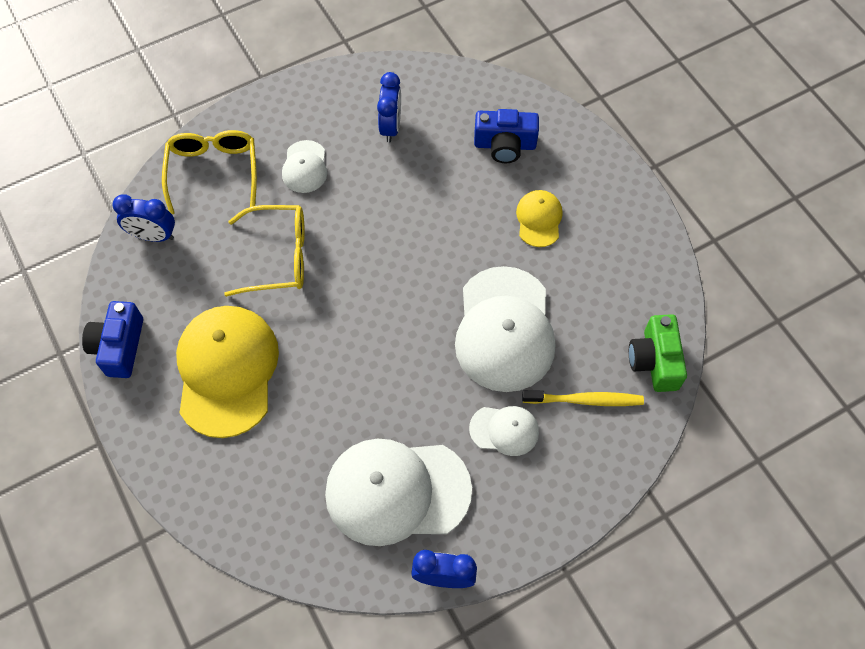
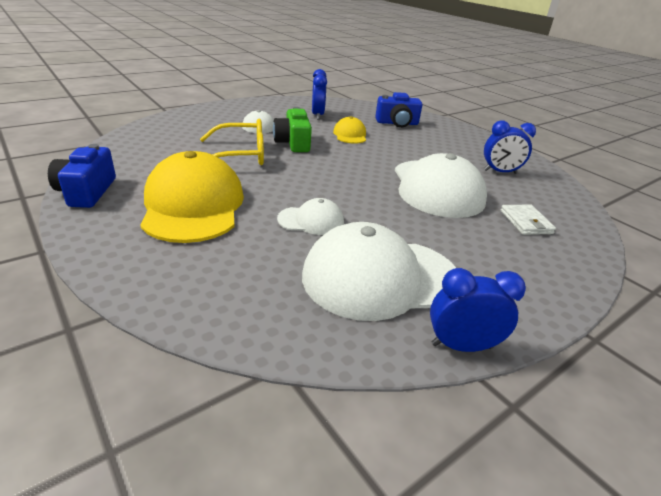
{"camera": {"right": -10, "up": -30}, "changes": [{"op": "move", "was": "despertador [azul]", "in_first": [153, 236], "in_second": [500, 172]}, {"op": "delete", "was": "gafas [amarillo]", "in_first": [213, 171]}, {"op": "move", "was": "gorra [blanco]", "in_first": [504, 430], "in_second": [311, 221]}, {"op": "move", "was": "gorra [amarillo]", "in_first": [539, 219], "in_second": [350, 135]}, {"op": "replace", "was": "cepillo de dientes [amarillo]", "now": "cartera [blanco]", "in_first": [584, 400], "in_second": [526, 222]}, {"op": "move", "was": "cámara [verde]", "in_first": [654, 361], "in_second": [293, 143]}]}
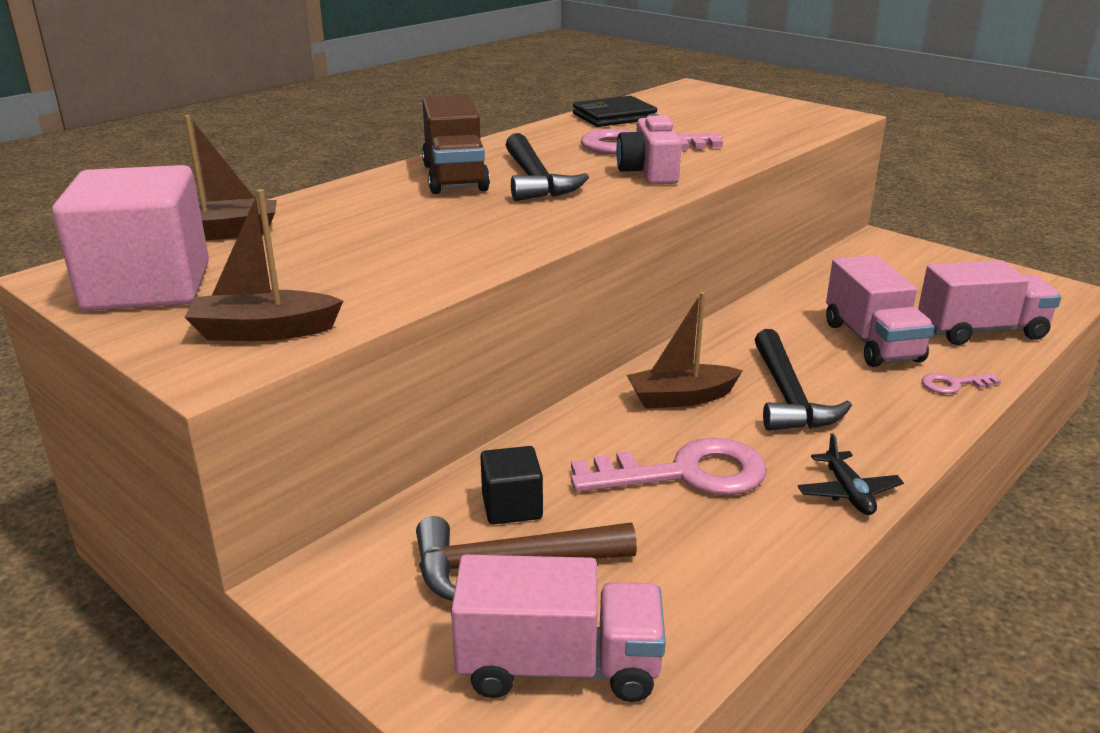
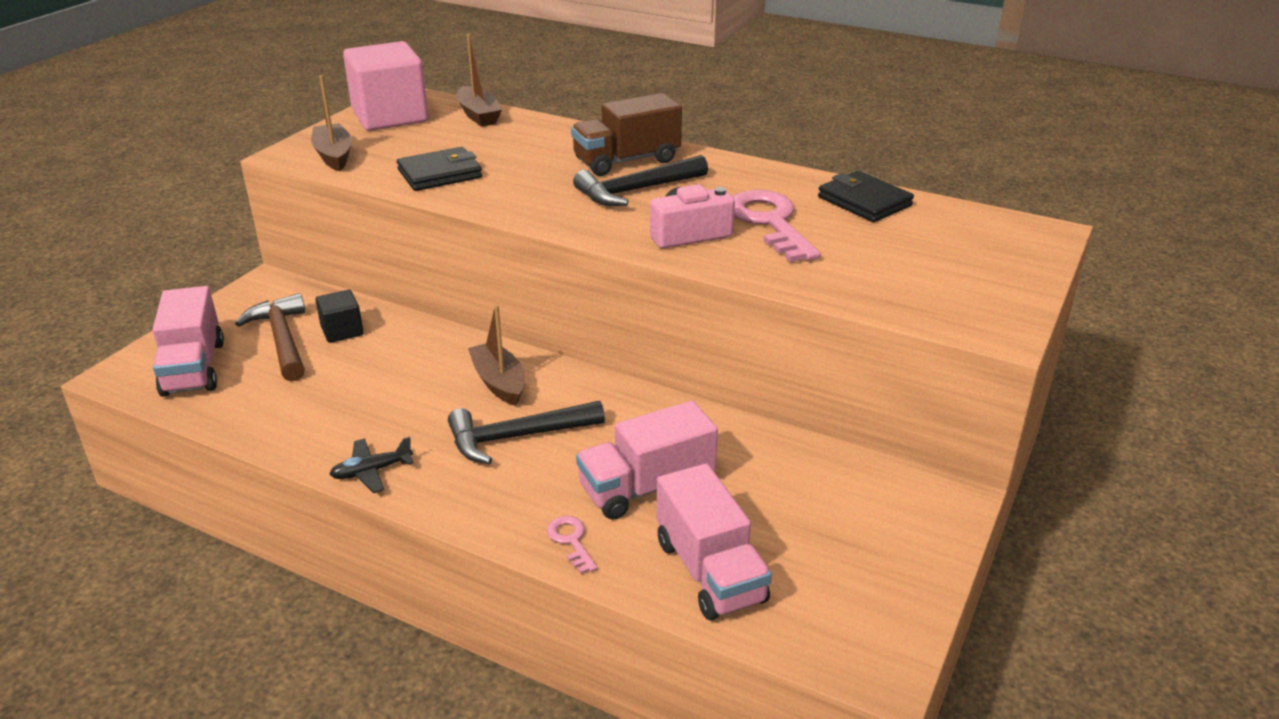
{"camera": {"right": 75, "up": 5}, "changes": [{"op": "delete", "was": "llave [rosa]", "in_first": [684, 474]}, {"op": "insert", "now": "cartera [negro]", "in_second": [440, 174]}]}
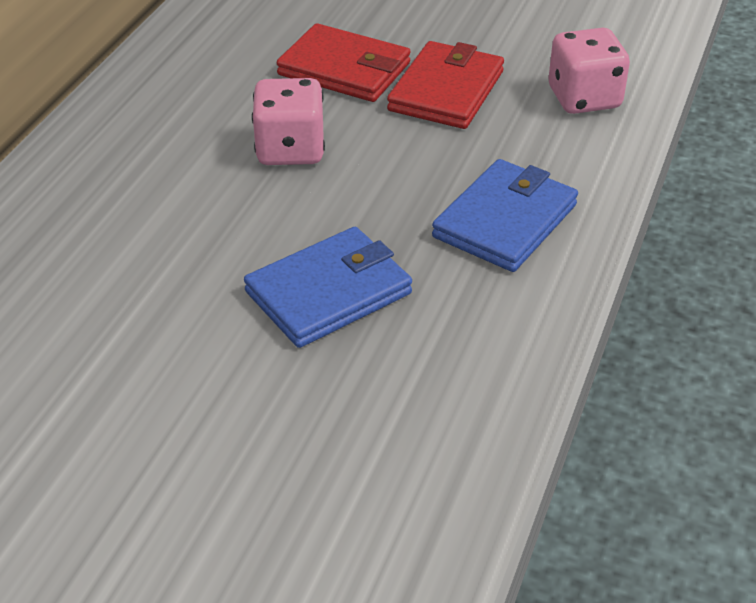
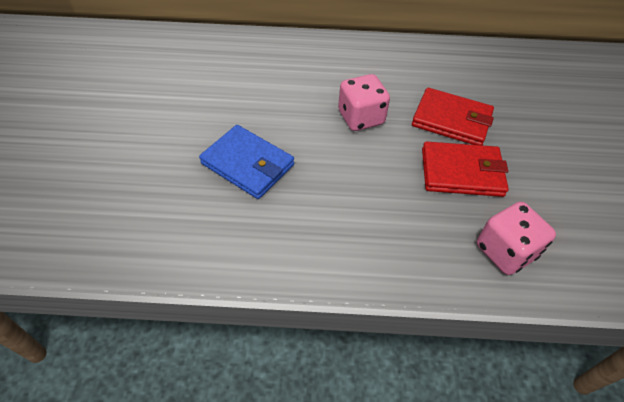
{"camera": {"right": 70, "up": 10}, "changes": [{"op": "rotate", "was": "cartera [rojo]", "in_first": [344, 69], "in_second": [451, 120], "clockwise": -75}, {"op": "delete", "was": "cartera [azul]", "in_first": [505, 221]}]}
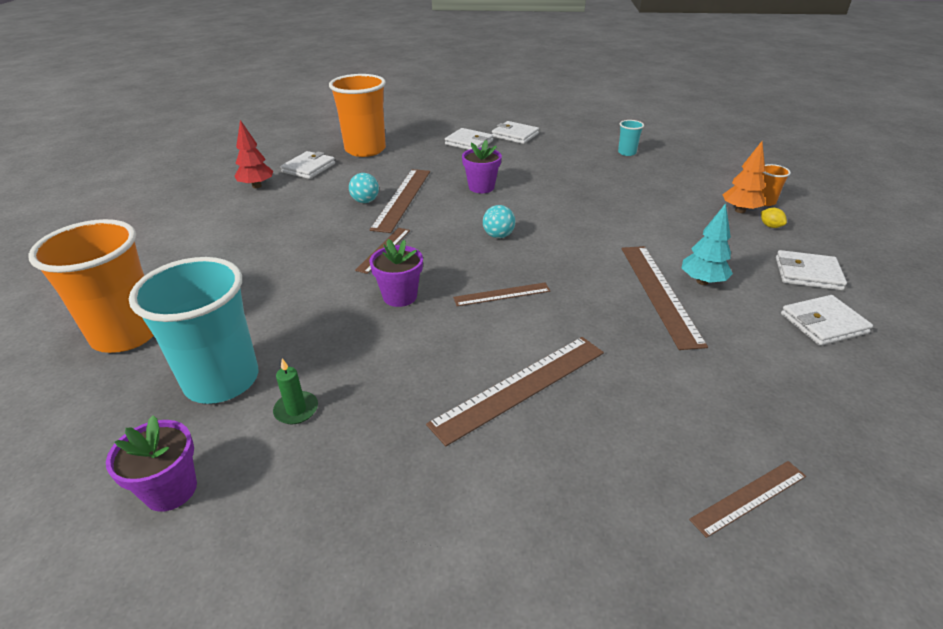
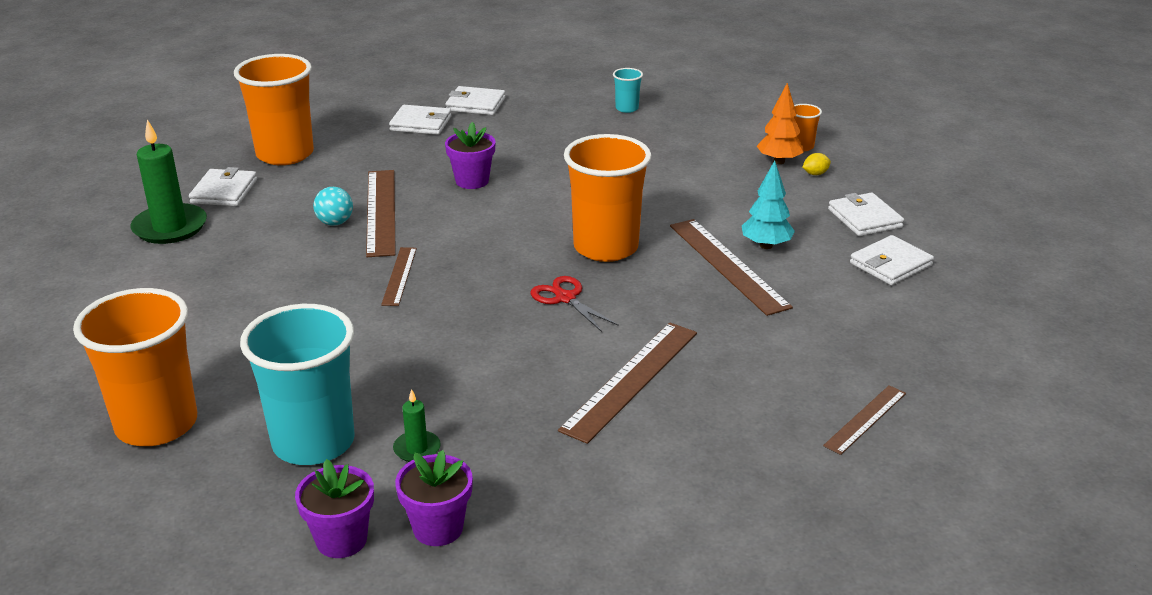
{"camera": {"right": -20, "up": -5}, "changes": [{"op": "replace", "was": "árbol [rojo]", "now": "vela [verde]", "in_first": [257, 186], "in_second": [170, 227]}, {"op": "move", "was": "maceta [morado]", "in_first": [400, 296], "in_second": [438, 528]}, {"op": "replace", "was": "regla [marrón]", "now": "tijeras [rojo]", "in_first": [502, 294], "in_second": [565, 298]}, {"op": "delete", "was": "pelota [turquesa]", "in_first": [498, 235]}, {"op": "rotate", "was": "limón [amarillo]", "in_first": [770, 226], "in_second": [815, 174], "clockwise": -60}, {"op": "rotate", "was": "cartera [blanco]", "in_first": [807, 273], "in_second": [864, 218], "clockwise": 75}, {"op": "insert", "now": "vaso [naranja]", "in_second": [606, 247]}]}
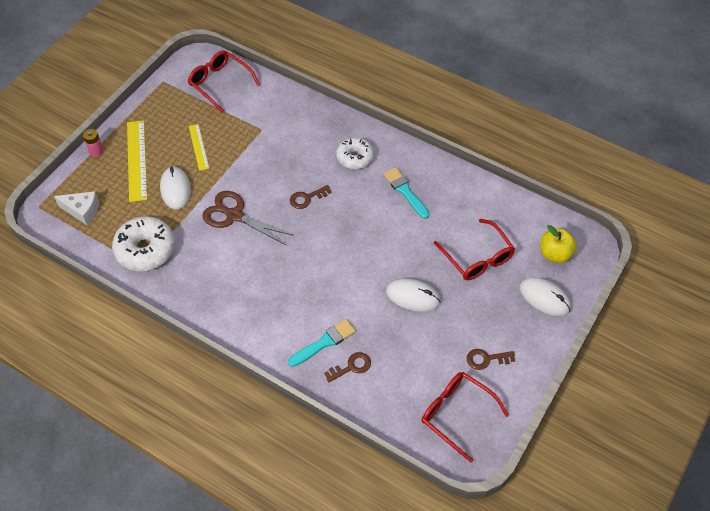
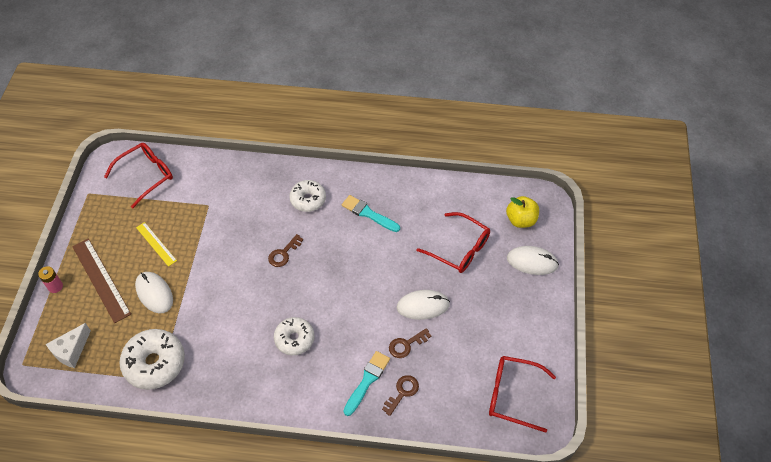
{"camera": {"right": -25, "up": 0}, "changes": [{"op": "rotate", "was": "queso [blanco]", "in_first": [82, 211], "in_second": [71, 351], "clockwise": 135}, {"op": "recolor", "was": "regla [amarillo]", "now": "regla [marrón]", "in_first": [136, 160], "in_second": [101, 279]}, {"op": "rotate", "was": "gafas [rojo]", "in_first": [220, 83], "in_second": [146, 175], "clockwise": 120}, {"op": "delete", "was": "tijeras [marrón]", "in_first": [235, 215]}, {"op": "move", "was": "llave [marrón]", "in_first": [486, 359], "in_second": [406, 345]}, {"op": "insert", "now": "rosquilla [blanco]", "in_second": [294, 339]}]}
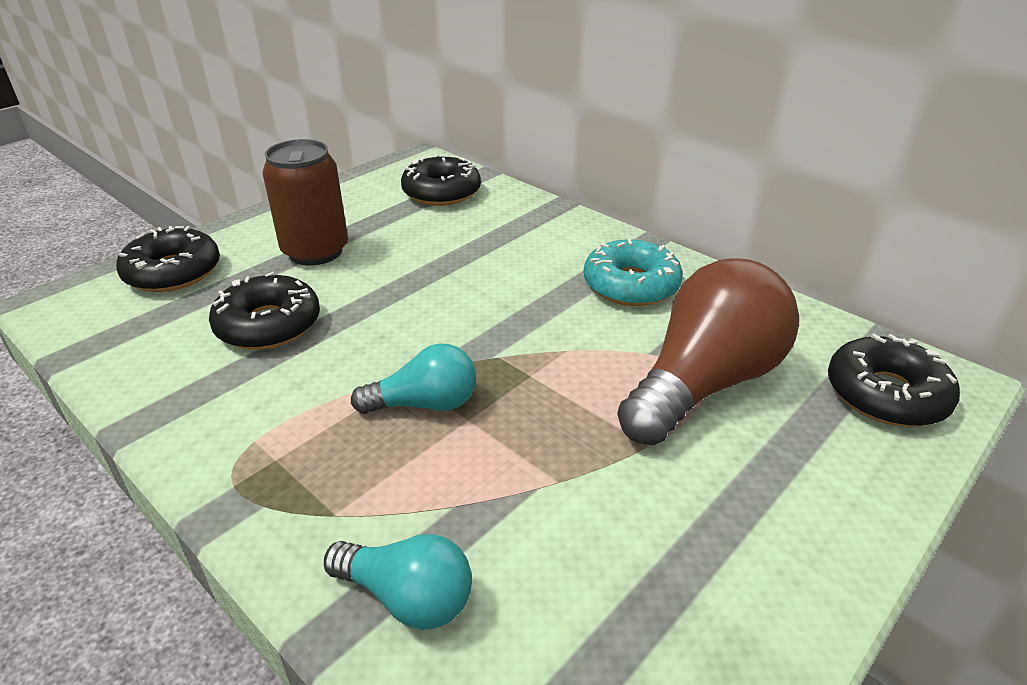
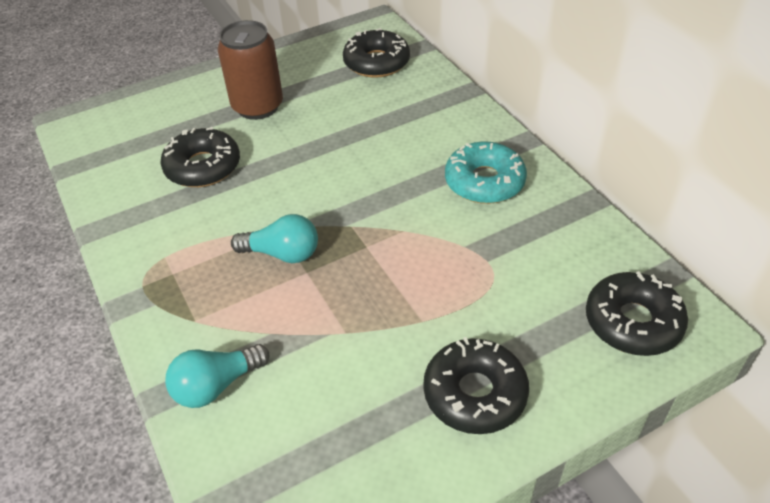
{"camera": {"right": 20, "up": 10}, "changes": [{"op": "move", "was": "rosquilla [negro]", "in_first": [173, 272], "in_second": [474, 393]}, {"op": "rotate", "was": "bombilla [turquesa]", "in_first": [407, 597], "in_second": [216, 385], "clockwise": 105}, {"op": "delete", "was": "bombilla [marrón]", "in_first": [704, 383]}]}
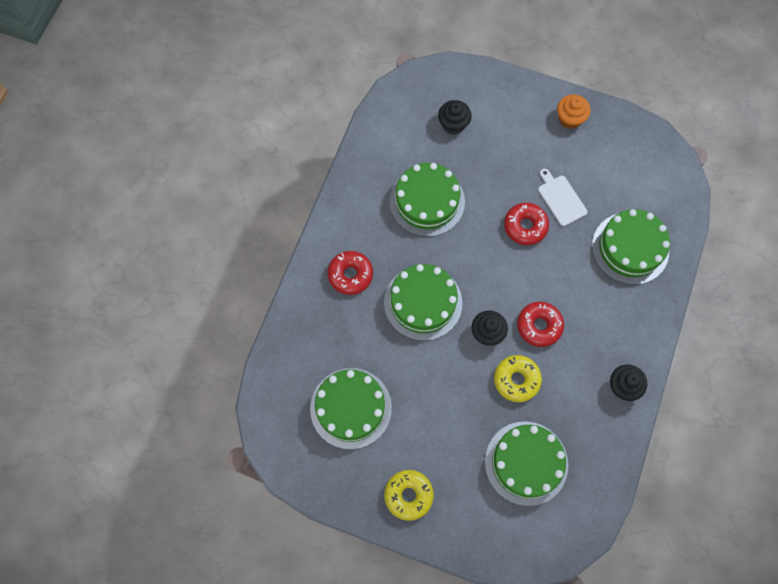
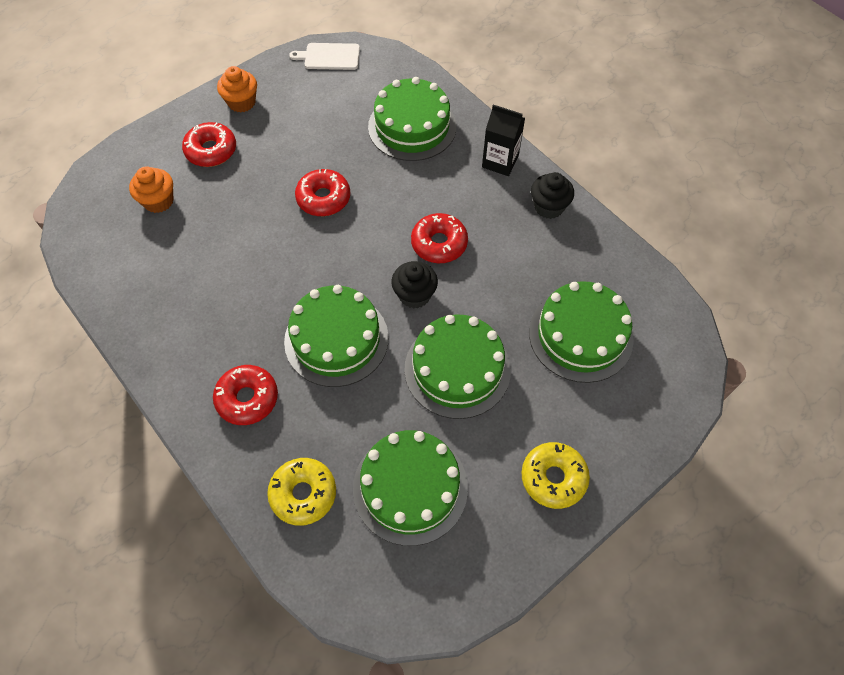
{"camera": {"right": -60, "up": -10}, "changes": [{"op": "move", "was": "tarta [verde]", "in_first": [427, 201], "in_second": [457, 369]}, {"op": "recolor", "was": "magdalena [negro]", "now": "magdalena [naranja]", "in_first": [453, 124], "in_second": [158, 201]}, {"op": "move", "was": "rosquilla [amarillo]", "in_first": [516, 380], "in_second": [303, 494]}, {"op": "move", "was": "tabla de cortar [blanco]", "in_first": [561, 198], "in_second": [329, 57]}, {"op": "insert", "now": "rosquilla [rojo]", "in_second": [211, 150]}, {"op": "insert", "now": "cartón de leche [negro]", "in_second": [500, 162]}]}
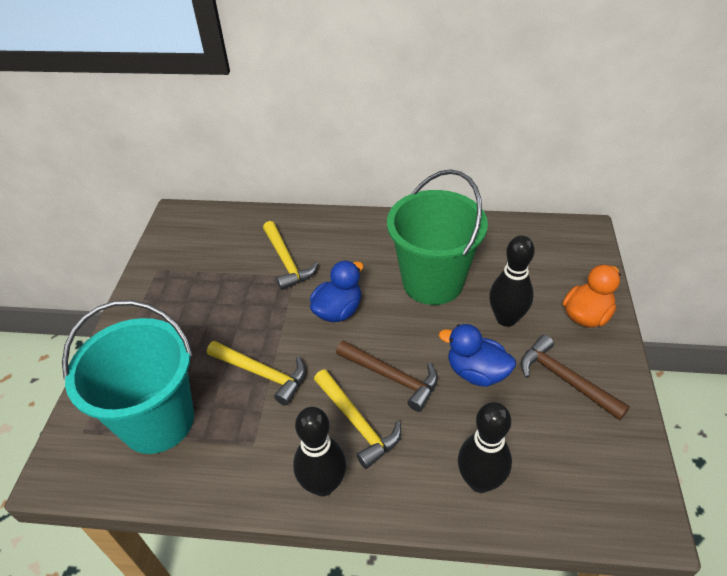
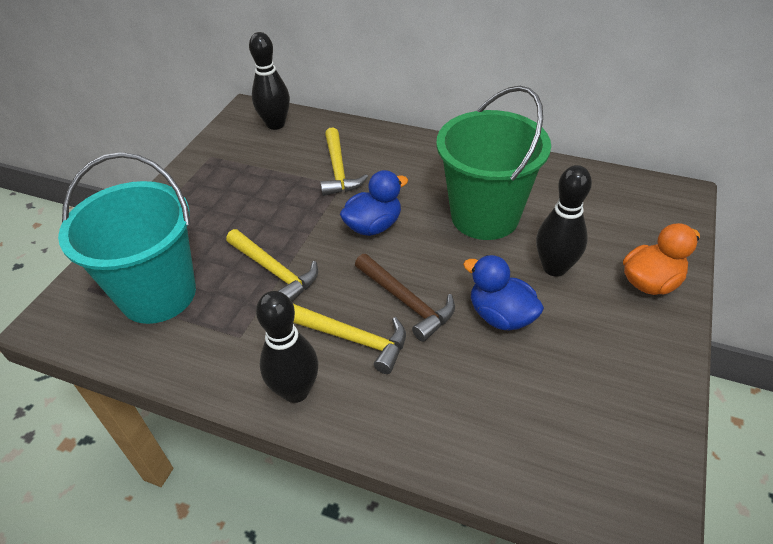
{"camera": {"right": 15, "up": 0}, "changes": [{"op": "rotate", "was": "martillo [amarillo]", "in_first": [357, 423], "in_second": [353, 339], "clockwise": -45}, {"op": "move", "was": "bolo [negro]", "in_first": [480, 481], "in_second": [275, 124]}, {"op": "delete", "was": "martillo [marrón]", "in_first": [565, 379]}]}
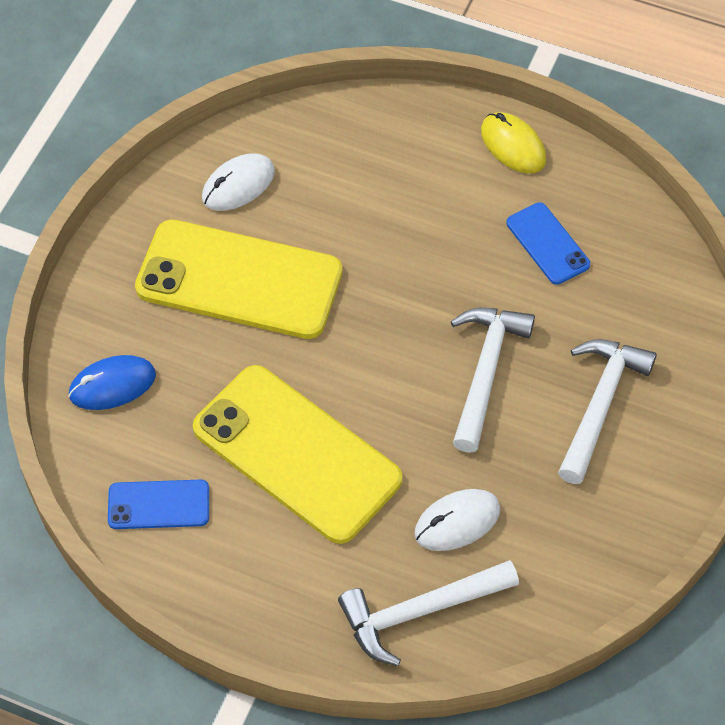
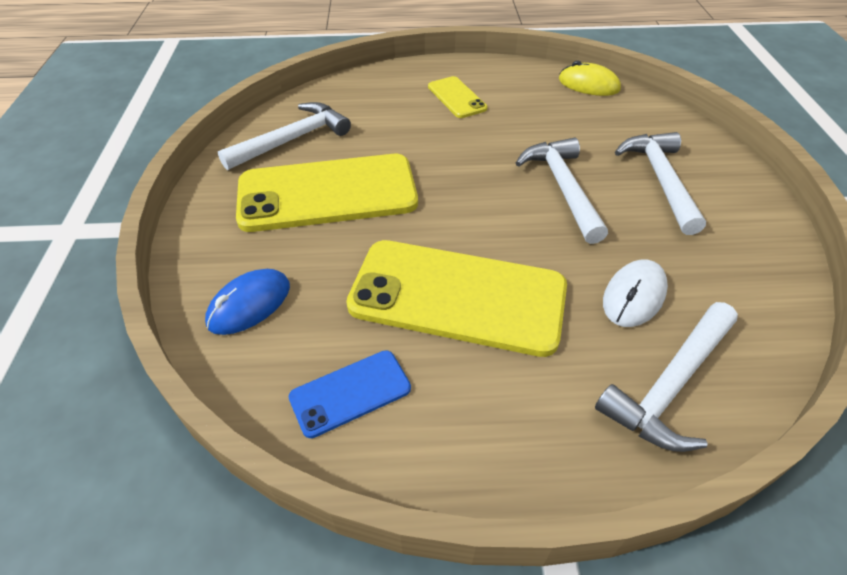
{"camera": {"right": -25, "up": -10}, "changes": [{"op": "replace", "was": "ratón [blanco]", "now": "martillo [blanco]", "in_first": [238, 185], "in_second": [293, 140]}, {"op": "move", "was": "ratón [amarillo]", "in_first": [513, 146], "in_second": [588, 85]}, {"op": "delete", "was": "móvil [azul]", "in_first": [547, 244]}, {"op": "insert", "now": "móvil [amarillo]", "in_second": [457, 97]}]}
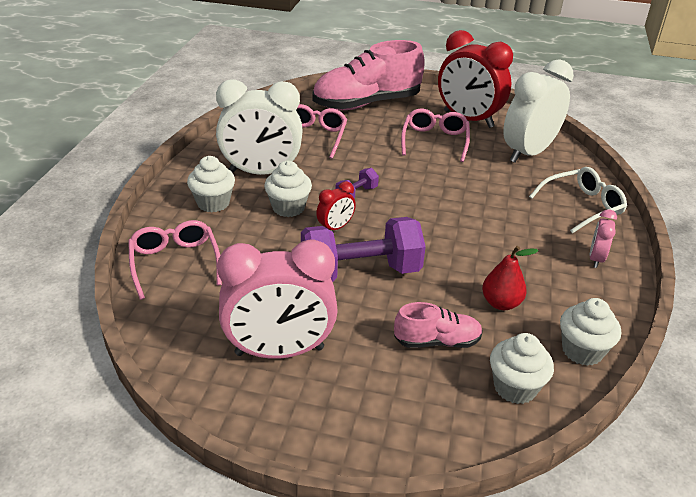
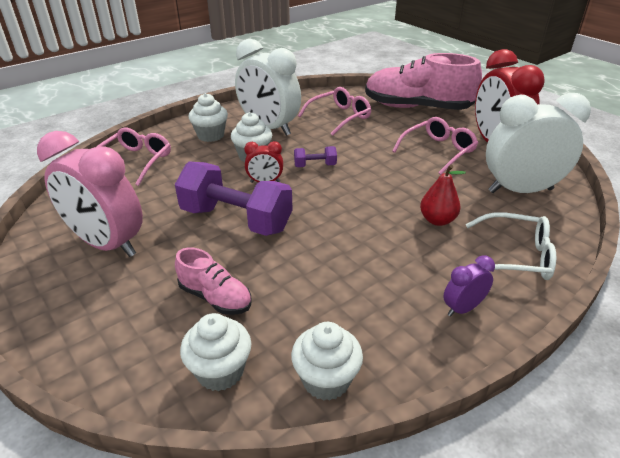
{"camera": {"right": 40, "up": 0}, "changes": [{"op": "move", "was": "pera [rojo]", "in_first": [501, 303], "in_second": [437, 220]}, {"op": "recolor", "was": "despertador [rosa]", "now": "despertador [morado]", "in_first": [596, 259], "in_second": [462, 308]}]}
